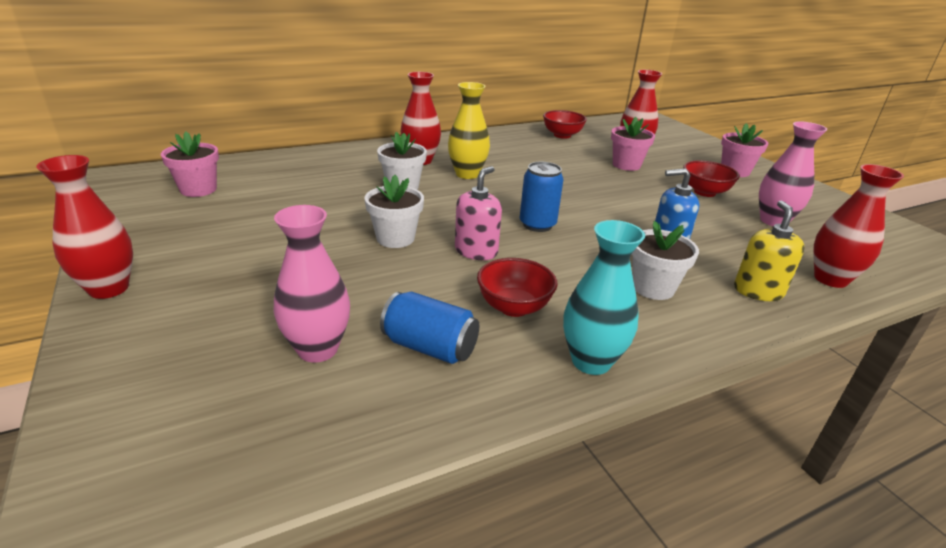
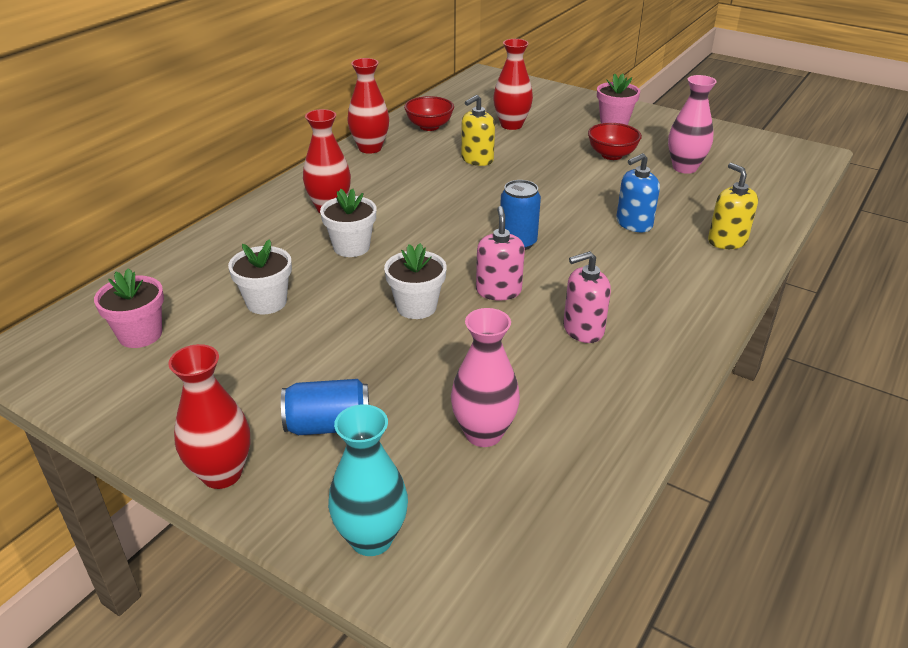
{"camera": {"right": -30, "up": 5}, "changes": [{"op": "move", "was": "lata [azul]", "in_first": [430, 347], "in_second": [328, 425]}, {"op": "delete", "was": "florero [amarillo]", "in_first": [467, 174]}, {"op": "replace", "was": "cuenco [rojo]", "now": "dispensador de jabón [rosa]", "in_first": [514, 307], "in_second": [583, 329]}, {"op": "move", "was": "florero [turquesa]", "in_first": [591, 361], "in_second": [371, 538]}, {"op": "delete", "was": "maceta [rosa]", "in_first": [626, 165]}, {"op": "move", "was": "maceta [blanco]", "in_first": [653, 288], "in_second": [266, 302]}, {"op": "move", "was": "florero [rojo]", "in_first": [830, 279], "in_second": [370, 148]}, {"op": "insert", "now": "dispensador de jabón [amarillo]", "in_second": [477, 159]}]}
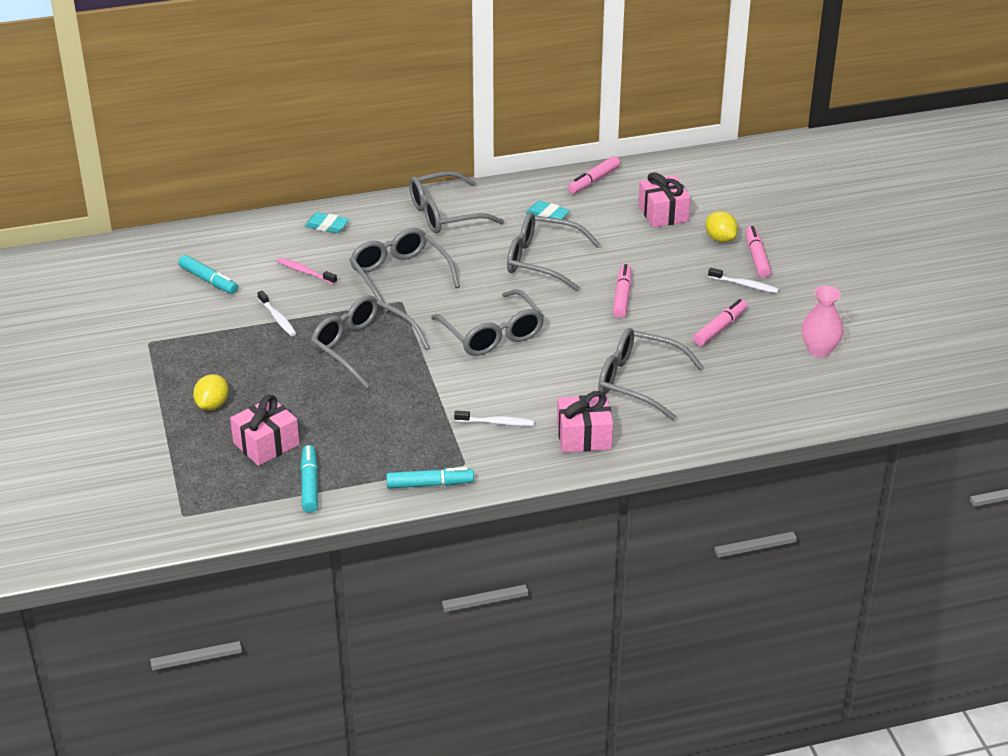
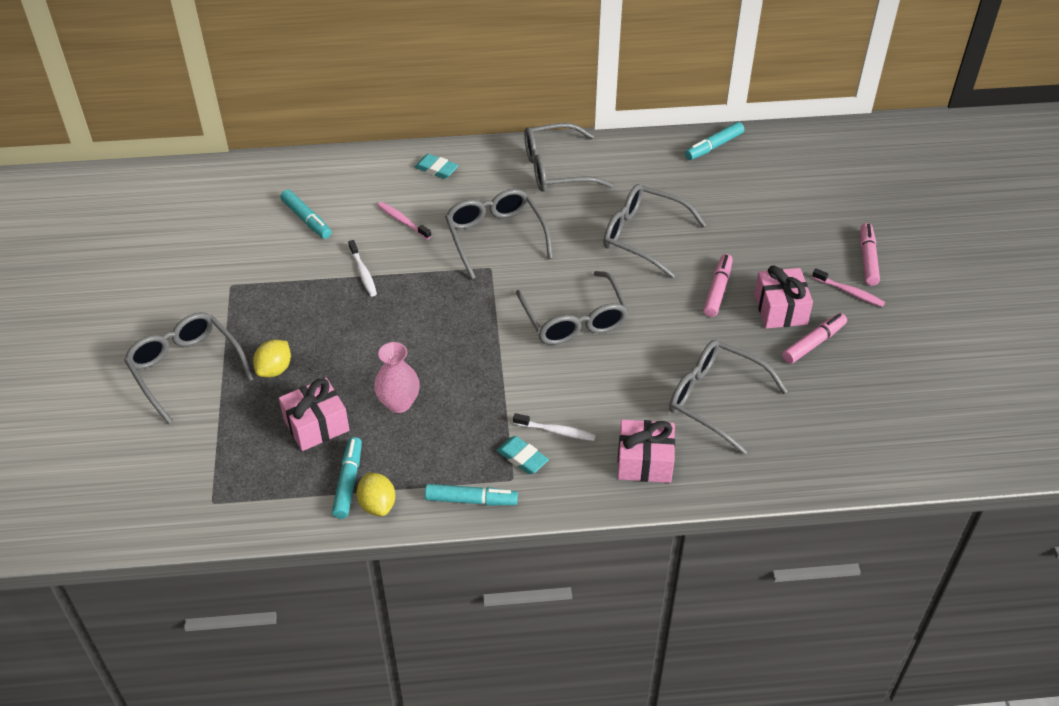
{"camera": {"right": 10, "up": 10}, "changes": [{"op": "move", "was": "gafas [gris]", "in_first": [362, 347], "in_second": [186, 369]}, {"op": "move", "was": "goma de borrar [turquesa]", "in_first": [547, 215], "in_second": [522, 458]}, {"op": "recolor", "was": "rotulador [rosa]", "now": "rotulador [turquesa]", "in_first": [593, 180], "in_second": [714, 146]}, {"op": "move", "was": "regalo [rosa]", "in_first": [663, 213], "in_second": [780, 309]}, {"op": "move", "was": "limón [amarillo]", "in_first": [720, 239], "in_second": [377, 504]}, {"op": "recolor", "was": "cepillo de dientes [blanco]", "now": "cepillo de dientes [rosa]", "in_first": [745, 285], "in_second": [849, 292]}, {"op": "move", "was": "florero [rosa]", "in_first": [819, 350], "in_second": [399, 403]}]}
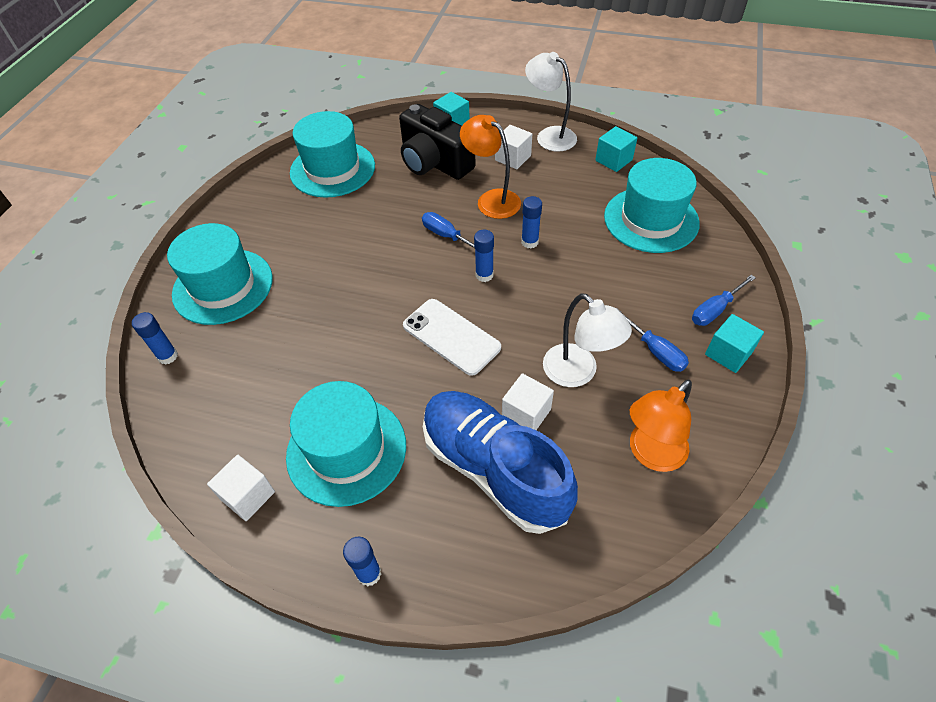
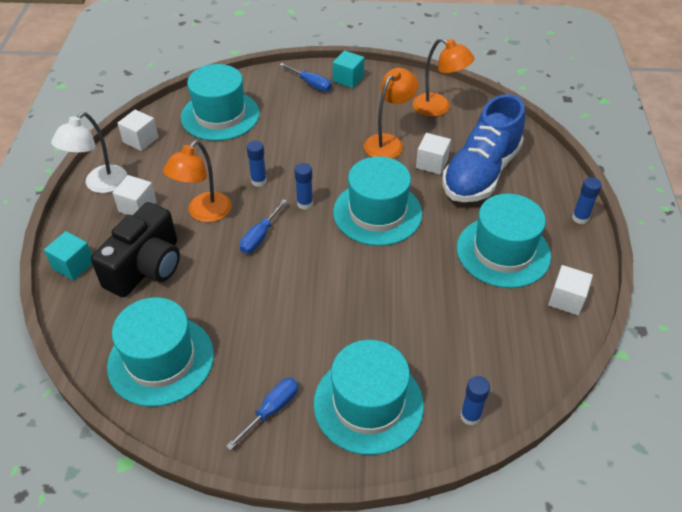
{"camera": {"right": -105, "up": -5}, "changes": [{"op": "replace", "was": "móvil [blanco]", "now": "sombrero [turquesa]", "in_first": [451, 336], "in_second": [377, 213]}, {"op": "recolor", "was": "lámpara [blanco]", "now": "lámpara [naranja]", "in_first": [578, 373], "in_second": [388, 142]}, {"op": "recolor", "was": "cubo [turquesa]", "now": "cubo [blanco]", "in_first": [613, 160], "in_second": [140, 140]}, {"op": "move", "was": "destornillador [azul]", "in_first": [655, 351], "in_second": [272, 409]}]}
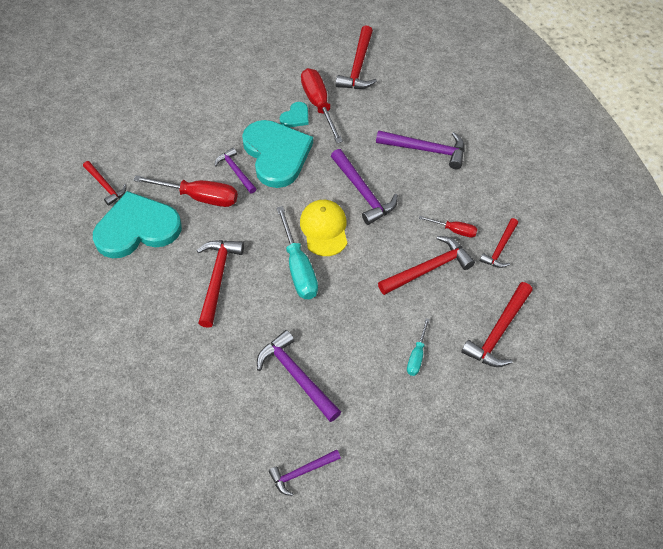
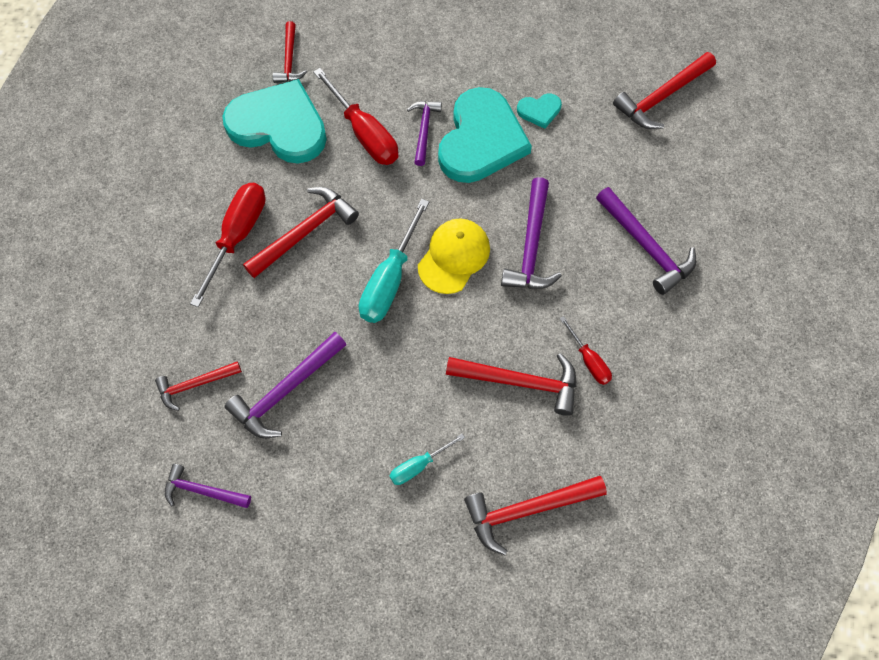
{"camera": {"right": 40, "up": 10}, "changes": [{"op": "rotate", "was": "martillo [morado]", "in_first": [296, 376], "in_second": [286, 390], "clockwise": -135}, {"op": "move", "was": "destornillador [rojo]", "in_first": [318, 104], "in_second": [237, 236]}, {"op": "move", "was": "martillo [rojo]", "in_first": [500, 248], "in_second": [195, 384]}]}
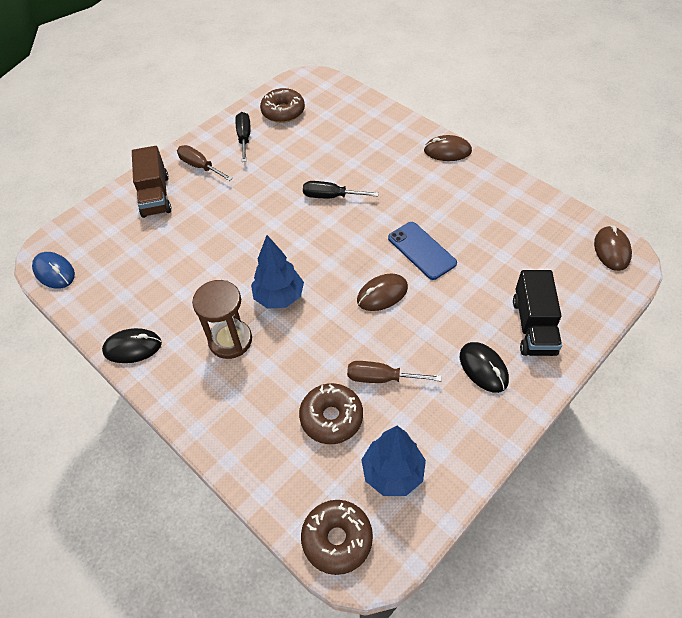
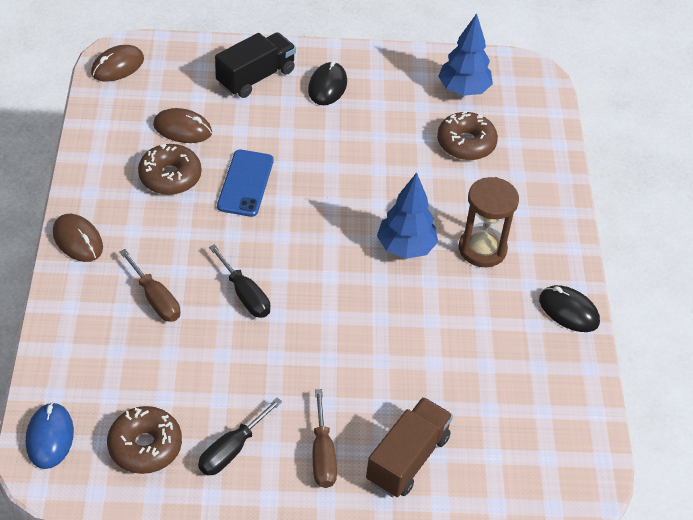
{"camera": {"right": -140, "up": -5}, "changes": [{"op": "move", "was": "ratón [azul]", "in_first": [54, 272], "in_second": [49, 437]}, {"op": "move", "was": "rosquilla [marrón]", "in_first": [337, 539], "in_second": [170, 177]}, {"op": "move", "was": "destornillador [marrón]", "in_first": [381, 378], "in_second": [155, 299]}, {"op": "move", "was": "ratón [marrón]", "in_first": [382, 294], "in_second": [182, 129]}]}
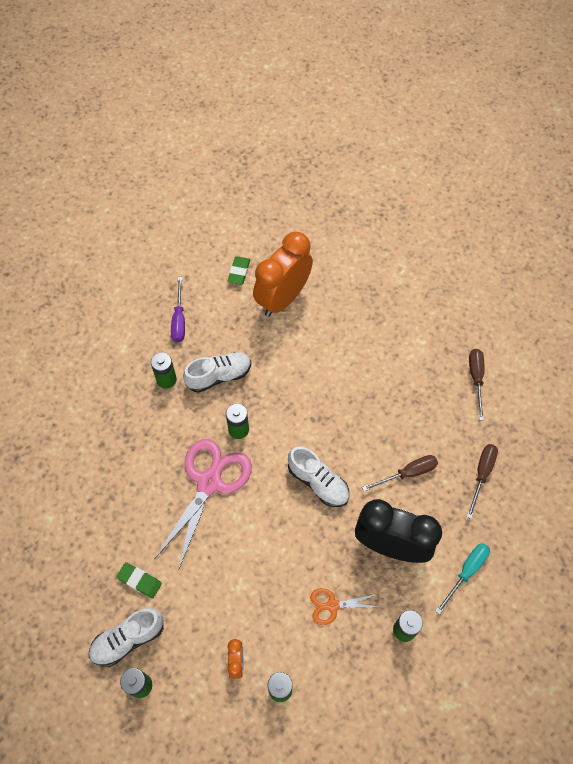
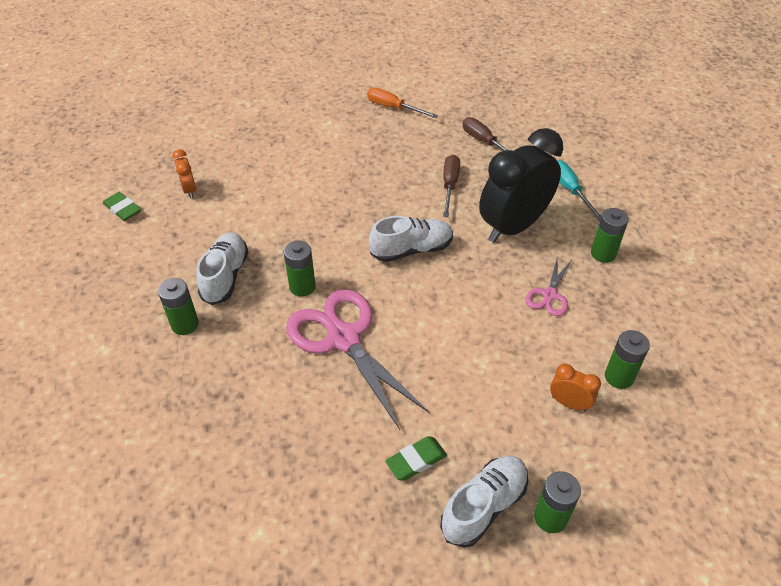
{"camera": {"right": -60, "up": -15}, "changes": [{"op": "rotate", "was": "zapato [blanco]", "in_first": [128, 639], "in_second": [484, 506], "clockwise": -135}, {"op": "delete", "was": "destornillador [morado]", "in_first": [179, 320]}, {"op": "resize", "was": "despertador [naranja]", "in_first": [283, 298], "in_second": [189, 190], "ratio": 0.43}, {"op": "recolor", "was": "tijeras [naranja]", "now": "tijeras [rosa]", "in_first": [332, 605], "in_second": [549, 295]}, {"op": "recolor", "was": "destornillador [marrón]", "now": "destornillador [naranja]", "in_first": [476, 379], "in_second": [393, 108]}]}
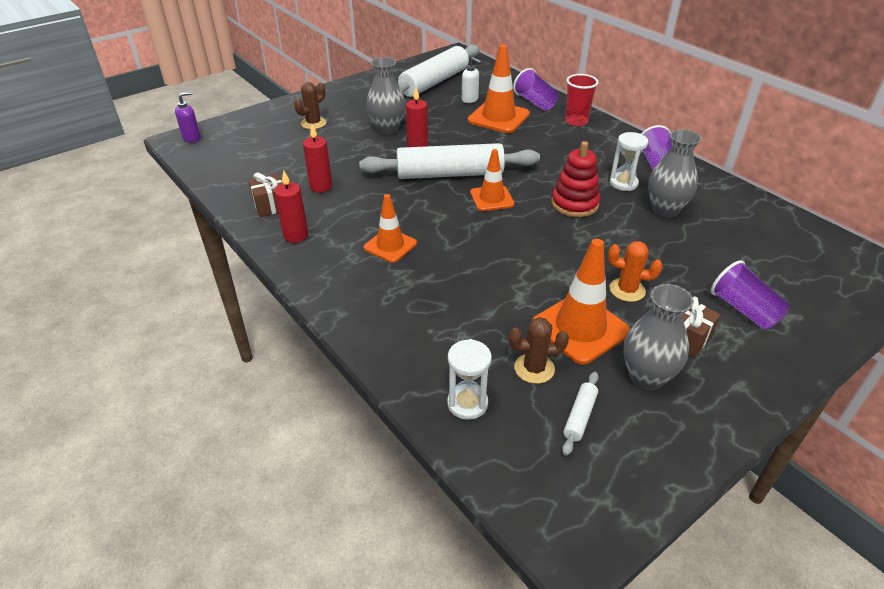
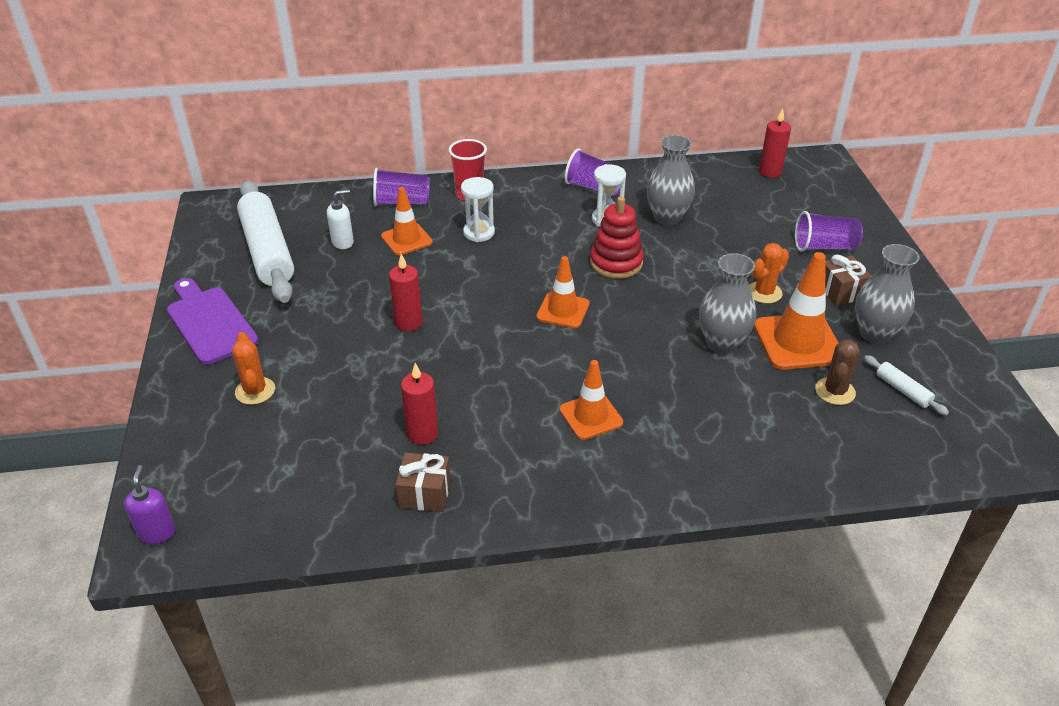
{"camera": {"right": -60, "up": 0}, "changes": [{"op": "move", "was": "vela [rojo]", "in_first": [295, 235], "in_second": [770, 172]}, {"op": "recolor", "was": "cactus [marrón]", "now": "cactus [naranja]", "in_first": [313, 123], "in_second": [255, 391]}, {"op": "delete", "was": "rodillo [blanco]", "in_first": [450, 174]}, {"op": "move", "was": "florero [gris]", "in_first": [387, 129], "in_second": [722, 343]}, {"op": "move", "was": "reloj de arena [blanco]", "in_first": [467, 403], "in_second": [479, 233]}, {"op": "resize", "was": "cono de tráfico [naranja]", "in_first": [498, 117], "in_second": [406, 239], "ratio": 0.63}, {"op": "insert", "now": "tabla de cortar [morado]", "in_second": [209, 322]}]}
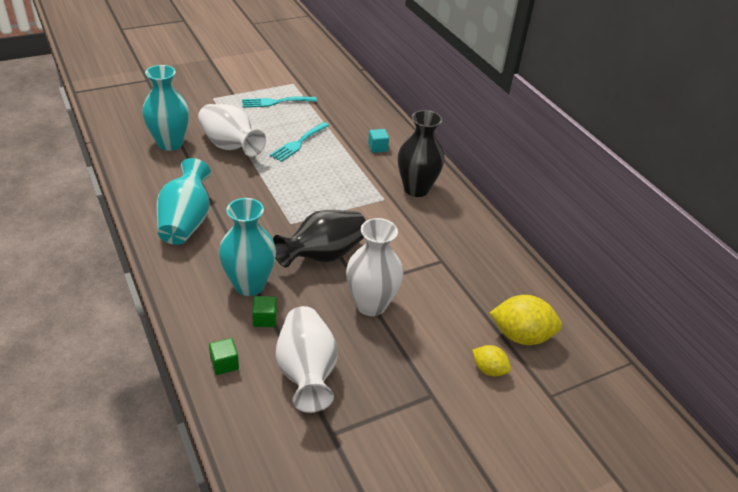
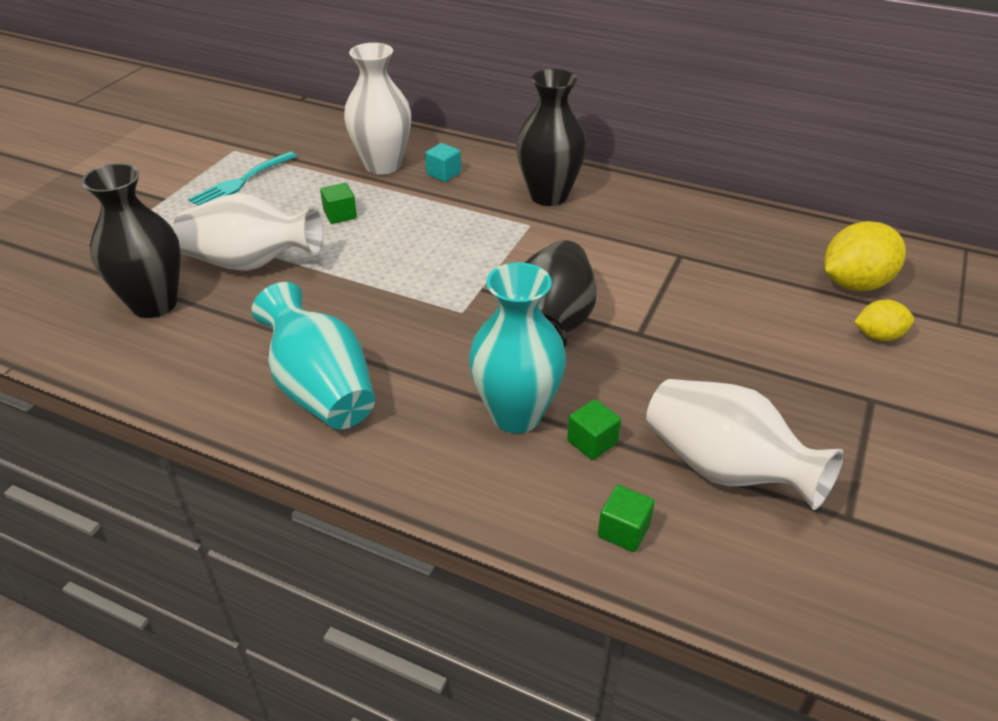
{"camera": {"right": -35, "up": 0}, "changes": [{"op": "recolor", "was": "florero [turquesa]", "now": "florero [negro]", "in_first": [170, 143], "in_second": [154, 304]}, {"op": "replace", "was": "tenedor [turquesa]", "now": "cubo [verde]", "in_first": [298, 143], "in_second": [340, 215]}, {"op": "move", "was": "florero [blanco]", "in_first": [371, 305], "in_second": [382, 165]}]}
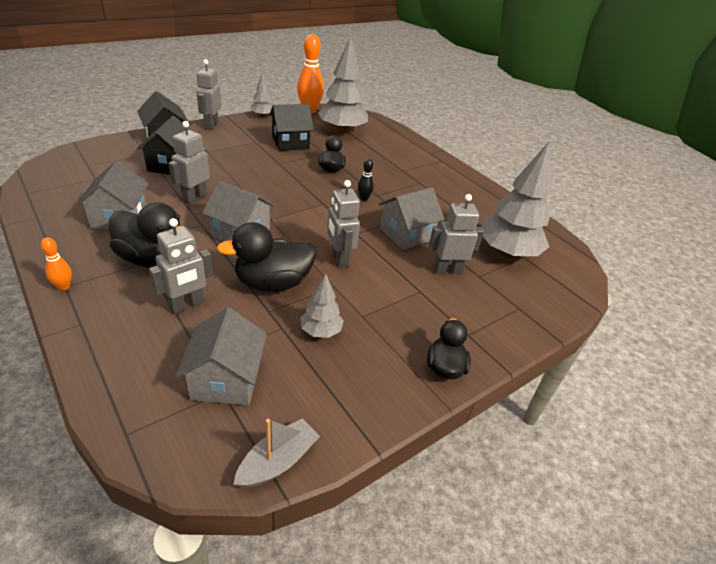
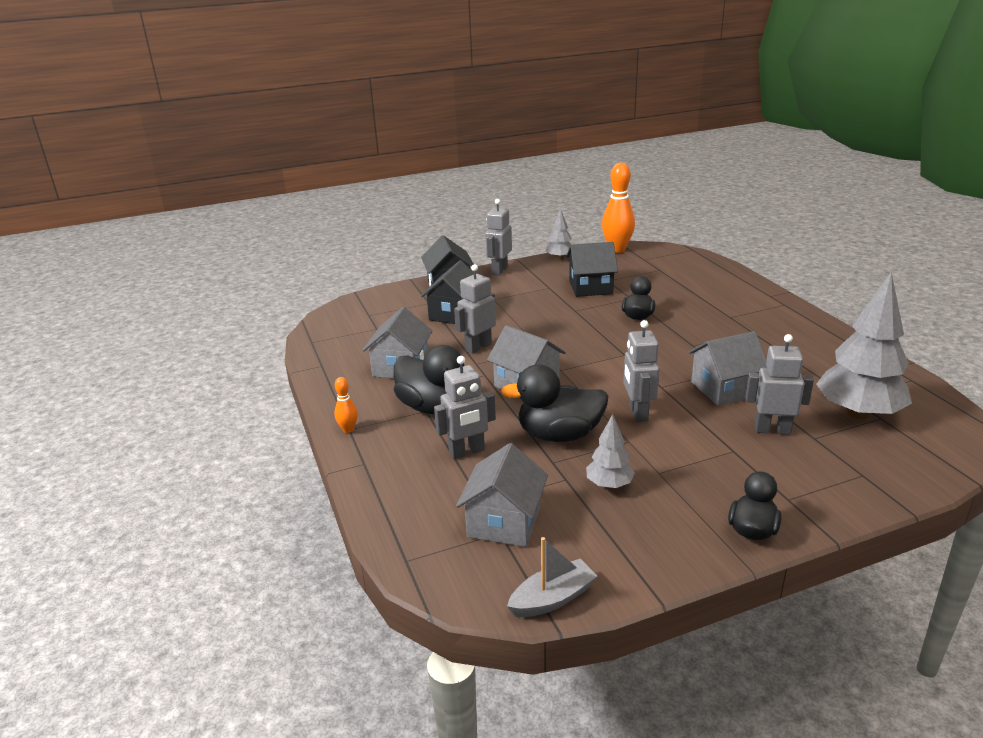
{"camera": {"right": 20, "up": -10}, "changes": [{"op": "delete", "was": "árbol [gris]", "in_first": [342, 131]}, {"op": "delete", "was": "bolo [negro]", "in_first": [364, 198]}]}
